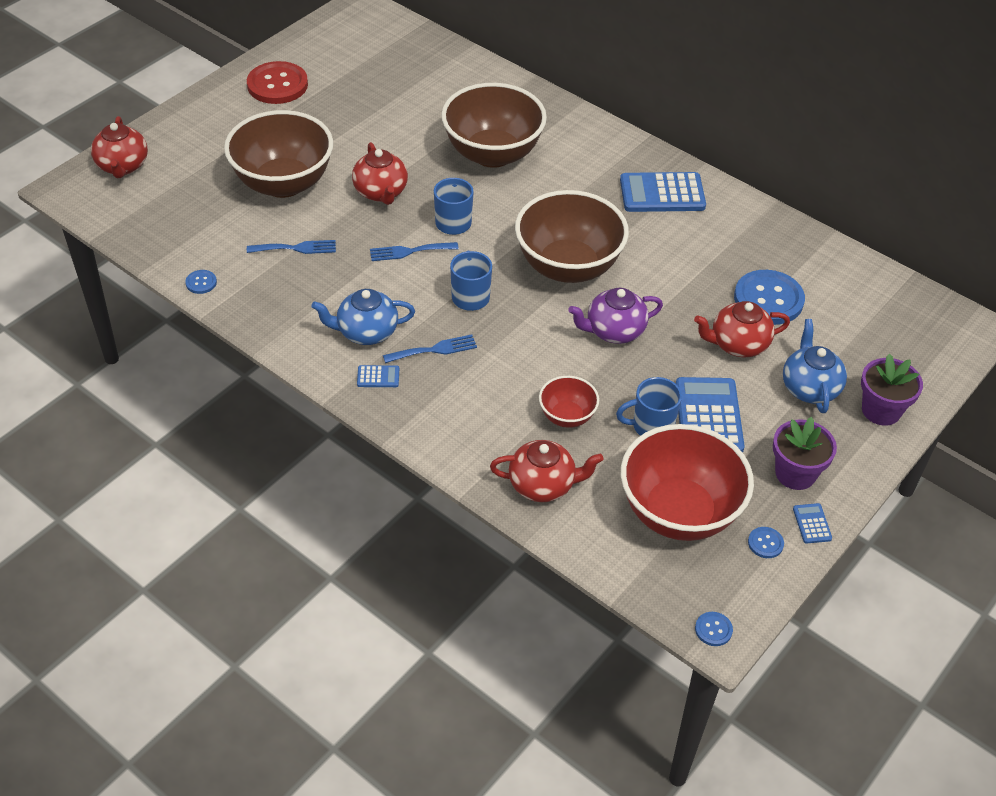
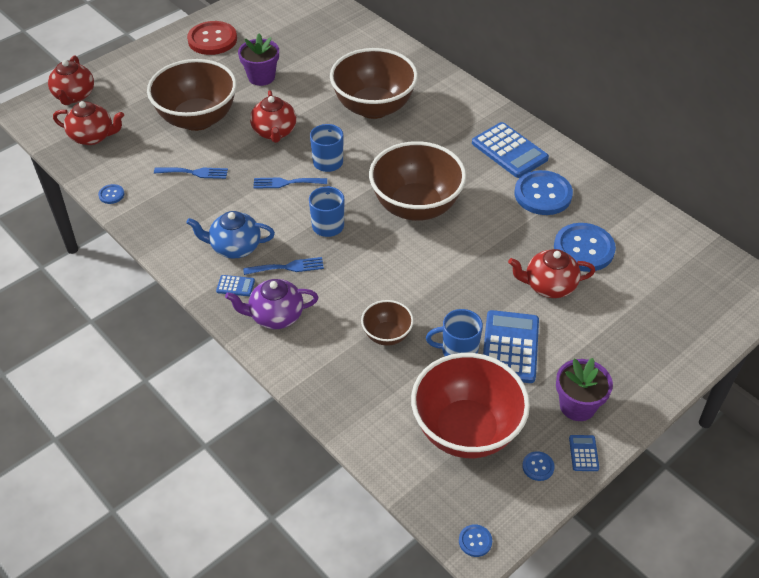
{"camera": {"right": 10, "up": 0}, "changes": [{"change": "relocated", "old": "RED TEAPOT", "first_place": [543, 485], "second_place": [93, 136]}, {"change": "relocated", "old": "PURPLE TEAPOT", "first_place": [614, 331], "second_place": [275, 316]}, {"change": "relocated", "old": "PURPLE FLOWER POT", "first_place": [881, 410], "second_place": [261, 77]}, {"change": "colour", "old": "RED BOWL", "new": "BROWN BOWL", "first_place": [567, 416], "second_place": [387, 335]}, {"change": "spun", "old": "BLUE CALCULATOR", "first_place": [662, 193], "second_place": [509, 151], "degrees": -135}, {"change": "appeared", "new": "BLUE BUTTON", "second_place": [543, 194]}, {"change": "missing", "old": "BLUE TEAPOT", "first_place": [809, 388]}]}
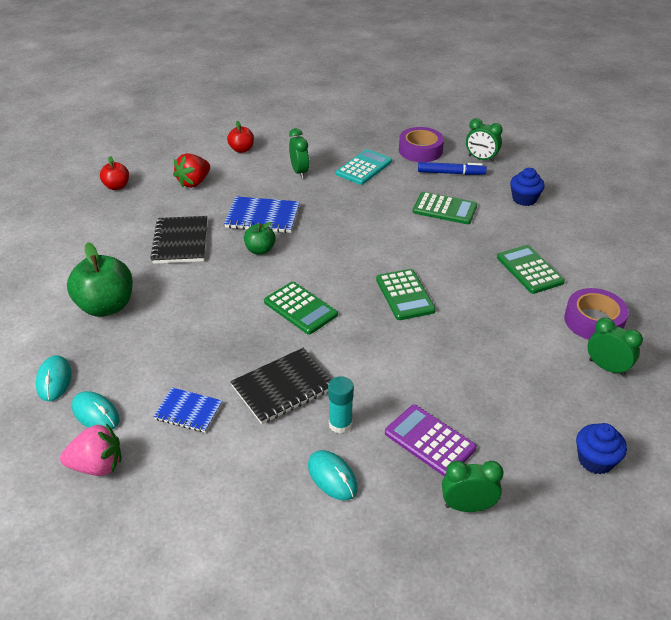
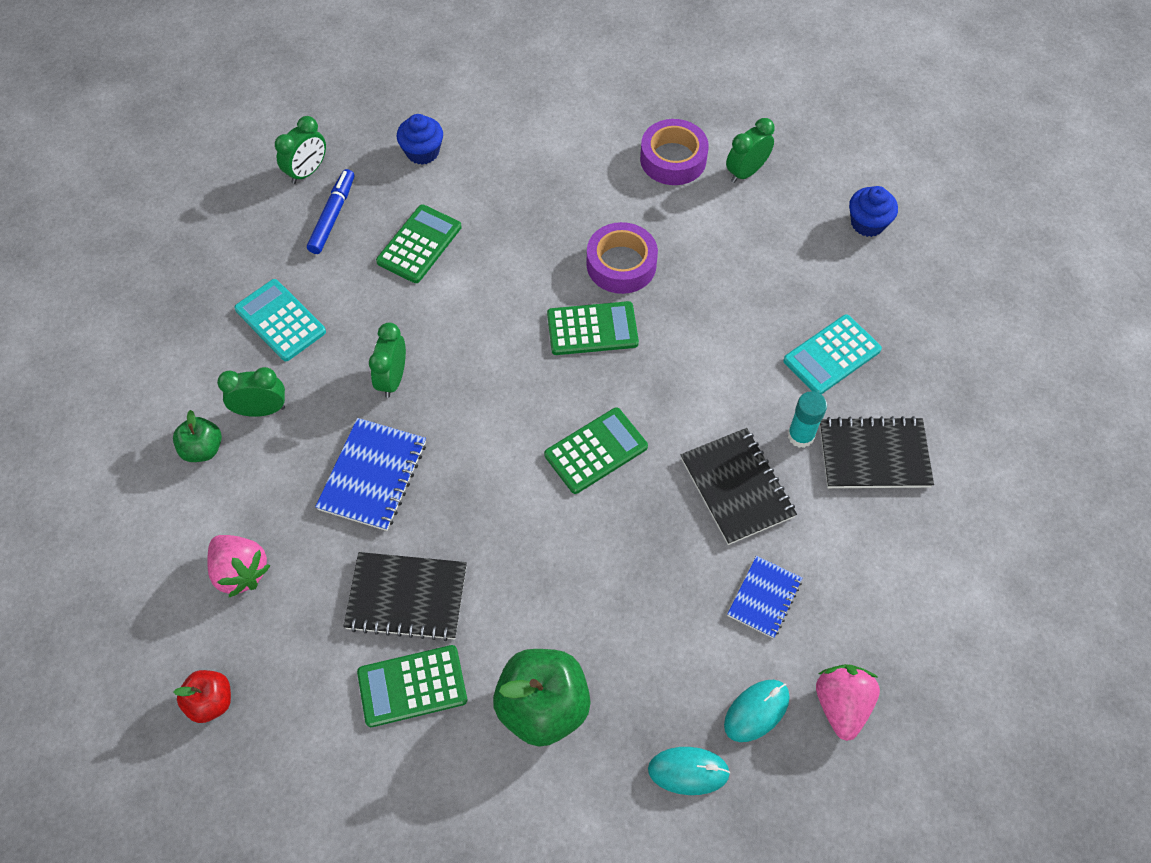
{"camera": {"right": -80, "up": 20}, "changes": [{"change": "relocated", "old": "GREEN APPLE", "first_place": [260, 250], "second_place": [203, 449]}, {"change": "colour", "old": "RED STRAWBERRY", "new": "PINK STRAWBERRY", "first_place": [194, 182], "second_place": [241, 571]}, {"change": "relocated", "old": "GREEN CALCULATOR", "first_place": [529, 270], "second_place": [412, 686]}, {"change": "relocated", "old": "GREEN CLOCK", "first_place": [467, 506], "second_place": [393, 379]}, {"change": "relocated", "old": "PURPLE TAPE", "first_place": [420, 150], "second_place": [621, 264]}, {"change": "colour", "old": "PURPLE CALCULATOR", "new": "TURQUOISE CALCULATOR", "first_place": [429, 440], "second_place": [831, 355]}, {"change": "exchanged", "old": "TURQUOISE MOUSE", "new": "BLACK NOTEBOOK", "first_place": [332, 477], "second_place": [874, 455]}, {"change": "missing", "old": "RED APPLE", "first_place": [241, 150]}]}
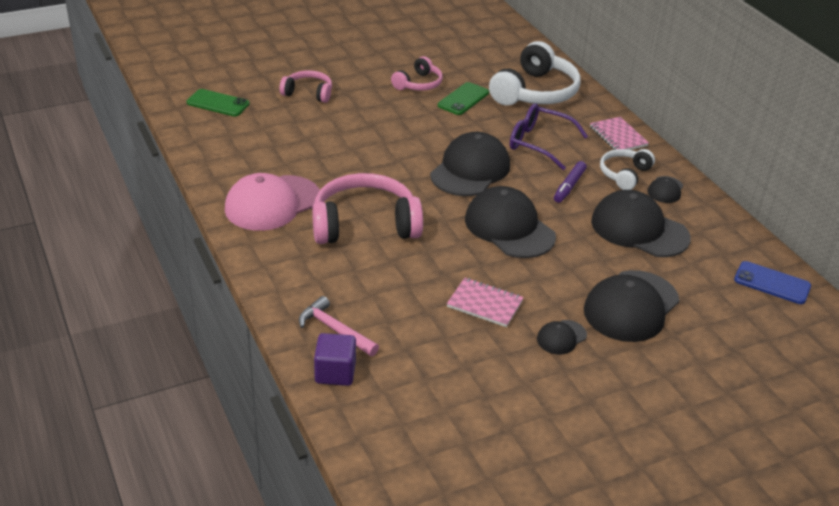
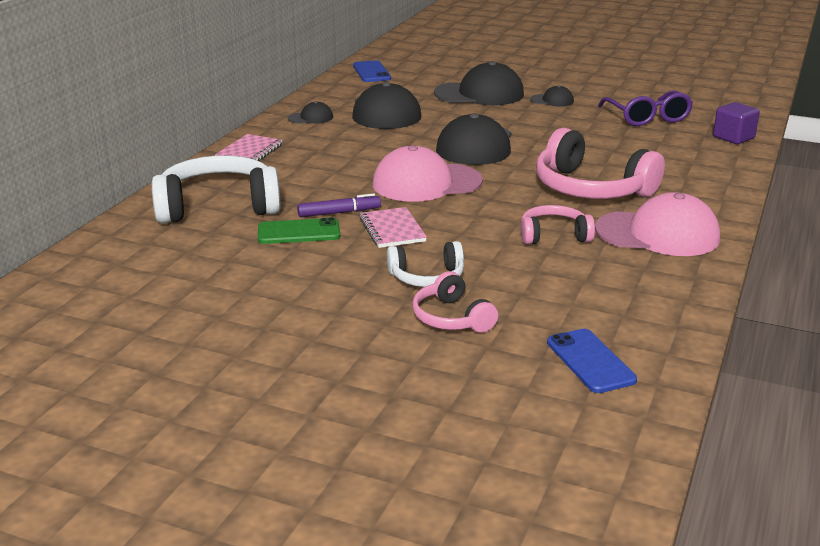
{"camera": {"right": -130, "up": -10}, "changes": [{"change": "relocated", "old": "PURPLE MARKER", "first_place": [569, 186], "second_place": [339, 213]}, {"change": "relocated", "old": "PINK NOTEBOOK", "first_place": [484, 304], "second_place": [392, 230]}, {"change": "colour", "old": "BLACK CAP", "new": "PINK CAP", "first_place": [470, 170], "second_place": [426, 183]}, {"change": "relocated", "old": "WHITE HEADPHONES", "first_place": [624, 174], "second_place": [427, 277]}, {"change": "relocated", "old": "PINK HEADPHONES", "first_place": [418, 84], "second_place": [554, 235]}, {"change": "colour", "old": "GREEN PHONE", "new": "BLUE PHONE", "first_place": [218, 103], "second_place": [590, 361]}, {"change": "relocated", "old": "PURPLE GLASSES", "first_place": [539, 143], "second_place": [647, 117]}, {"change": "missing", "old": "PINK HAMMER", "first_place": [335, 330]}]}
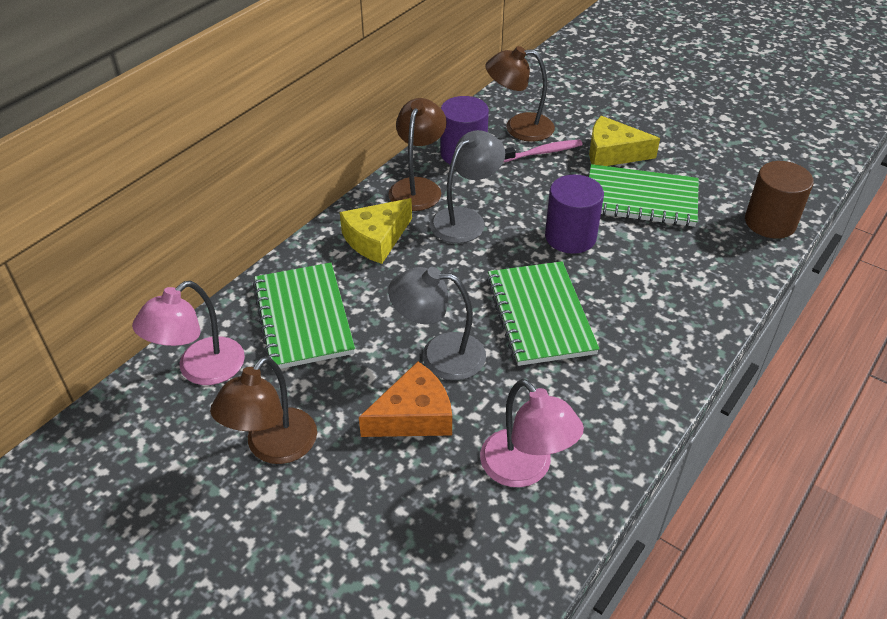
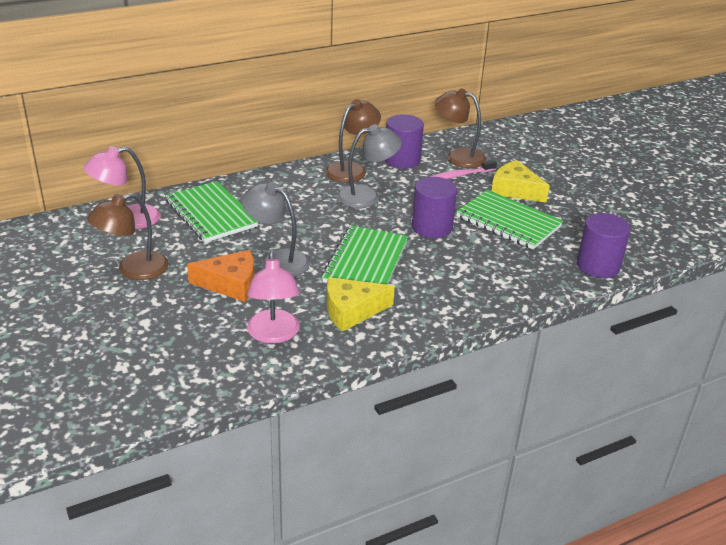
{"camera": {"right": 25, "up": -10}, "changes": [{"change": "spun", "old": "GREEN NOTEBOOK", "first_place": [303, 318], "second_place": [211, 214], "degrees": -45}, {"change": "relocated", "old": "YELLOW CHEESE", "first_place": [376, 239], "second_place": [351, 311]}, {"change": "spun", "old": "PINK TOOTHBRUSH", "first_place": [542, 153], "second_place": [461, 175], "degrees": 150}, {"change": "colour", "old": "BROWN CYLINDER", "new": "PURPLE CYLINDER", "first_place": [770, 222], "second_place": [598, 265]}]}
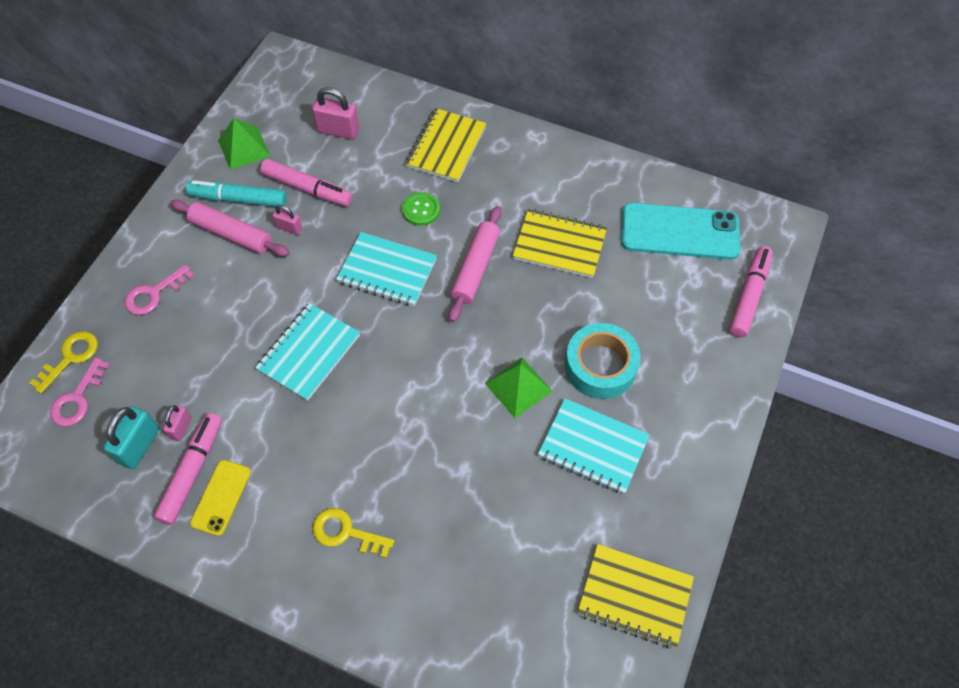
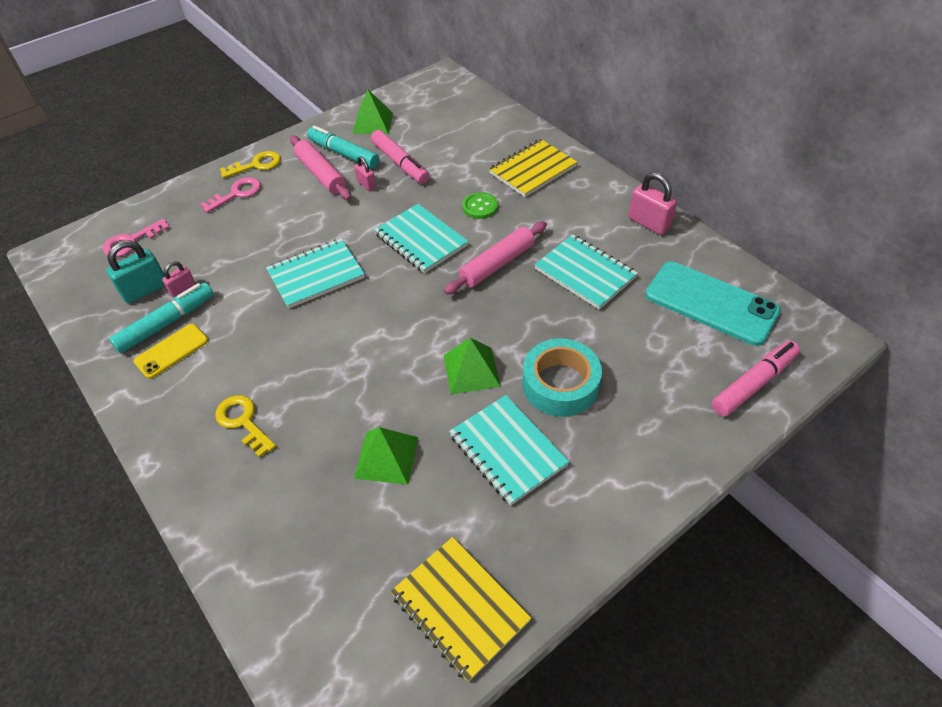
{"camera": {"right": 30, "up": -10}, "changes": [{"change": "colour", "old": "PINK MARKER", "new": "TURQUOISE MARKER", "first_place": [192, 471], "second_place": [166, 323]}, {"change": "spun", "old": "PINK KEY", "first_place": [154, 294], "second_place": [236, 194], "degrees": 150}, {"change": "relocated", "old": "YELLOW KEY", "first_place": [70, 358], "second_place": [256, 165]}, {"change": "appeared", "new": "GREEN PYRAMID", "second_place": [386, 457]}, {"change": "colour", "old": "YELLOW NOTEBOOK", "new": "TURQUOISE NOTEBOOK", "first_place": [559, 245], "second_place": [585, 273]}, {"change": "relocated", "old": "PINK PADLOCK", "first_place": [338, 131], "second_place": [648, 223]}]}
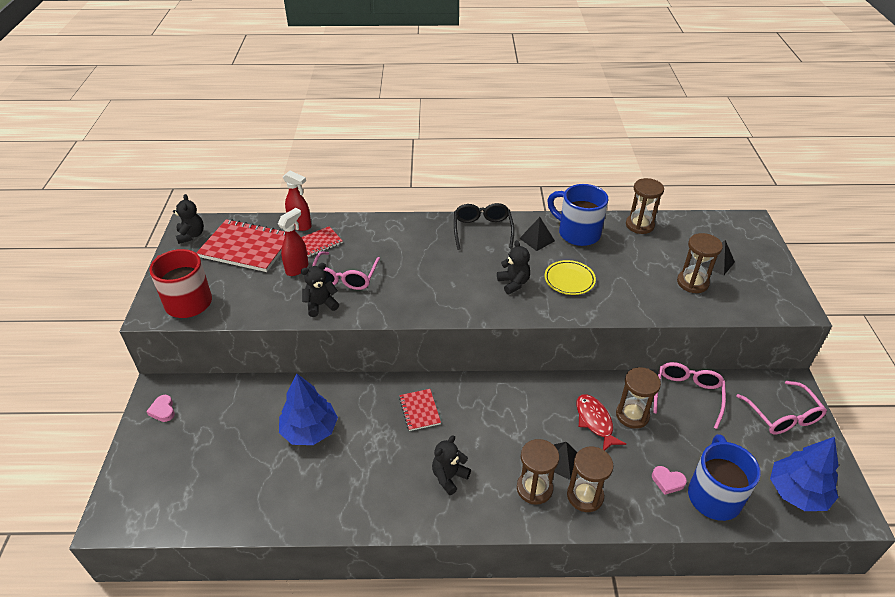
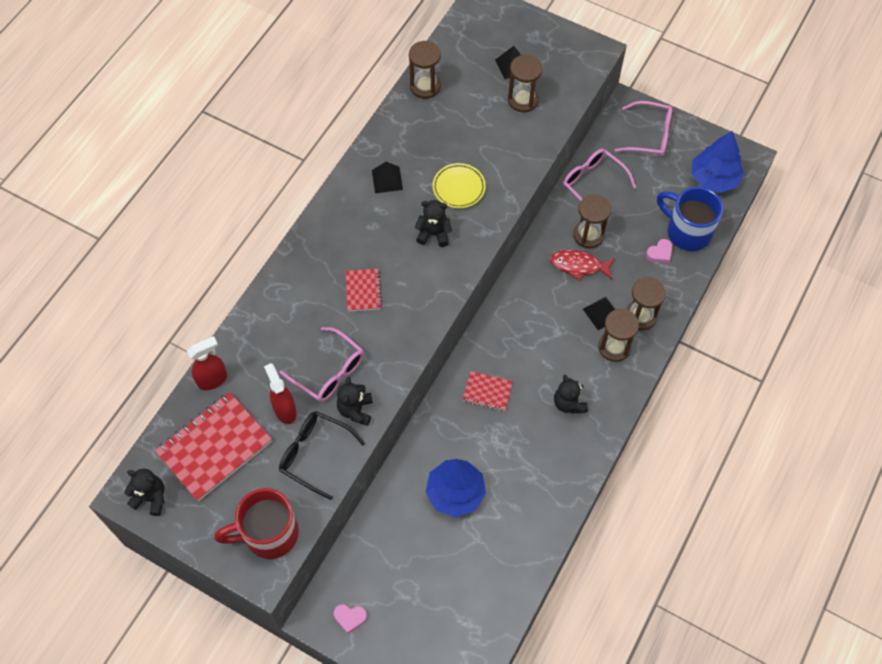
{"camera": {"right": -60, "up": 20}, "changes": [{"change": "relocated", "old": "BLACK GLASSES", "first_place": [482, 230], "second_place": [314, 454]}, {"change": "relocated", "old": "RED NOTEBOOK", "first_place": [319, 243], "second_place": [363, 291]}, {"change": "missing", "old": "BLUE MUG", "first_place": [577, 233]}]}
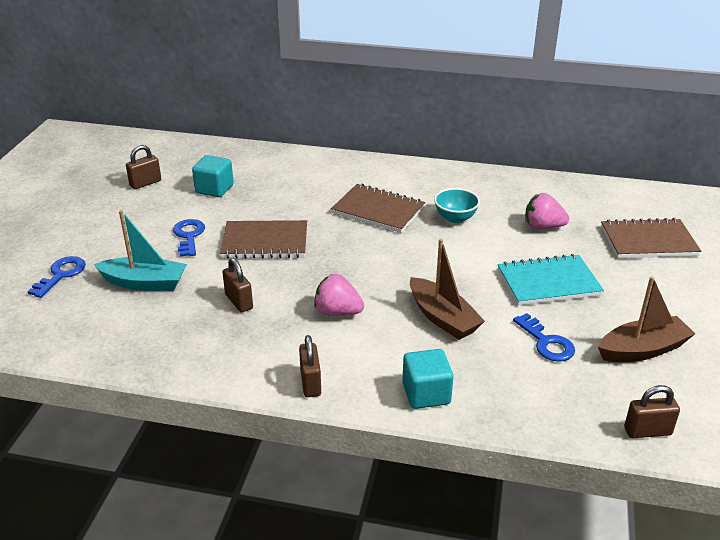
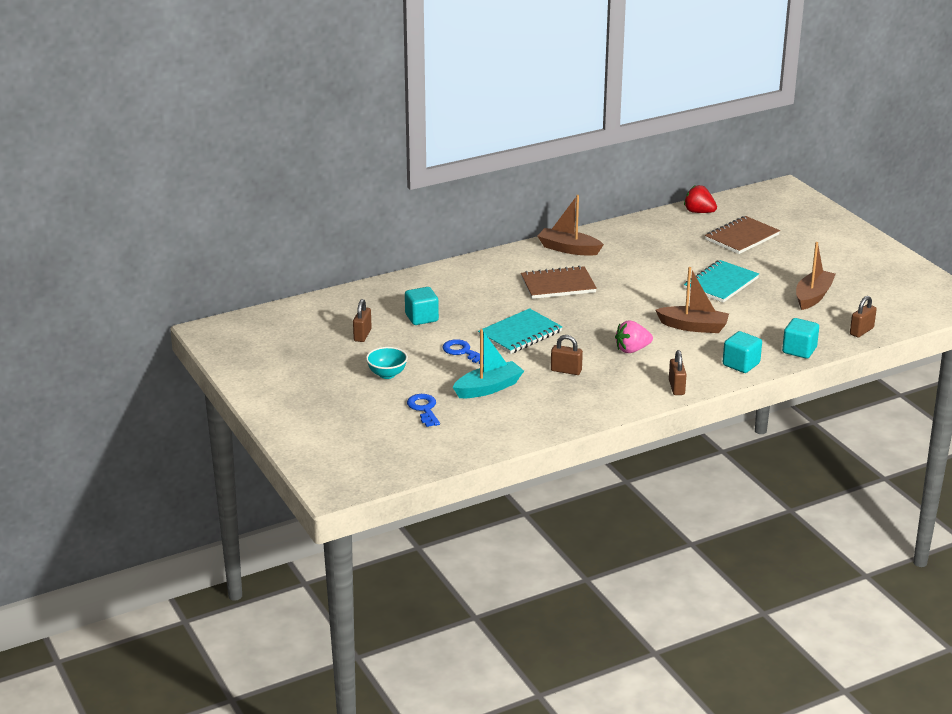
{"camera": {"right": -40, "up": -5}, "changes": [{"change": "relocated", "old": "TURQUOISE BOWL", "first_place": [455, 218], "second_place": [387, 374]}, {"change": "colour", "old": "BROWN NOTEBOOK", "new": "TURQUOISE NOTEBOOK", "first_place": [265, 242], "second_place": [520, 334]}, {"change": "appeared", "new": "BROWN BOAT", "second_place": [568, 249]}, {"change": "spun", "old": "BROWN PADLOCK", "first_place": [310, 383], "second_place": [676, 388], "degrees": 45}, {"change": "appeared", "new": "RED STRAWBERRY", "second_place": [699, 212]}, {"change": "appeared", "new": "TURQUOISE CUBE", "second_place": [799, 350]}, {"change": "missing", "old": "BLUE KEY", "first_place": [546, 342]}, {"change": "missing", "old": "PINK STRAWBERRY", "first_place": [543, 227]}]}
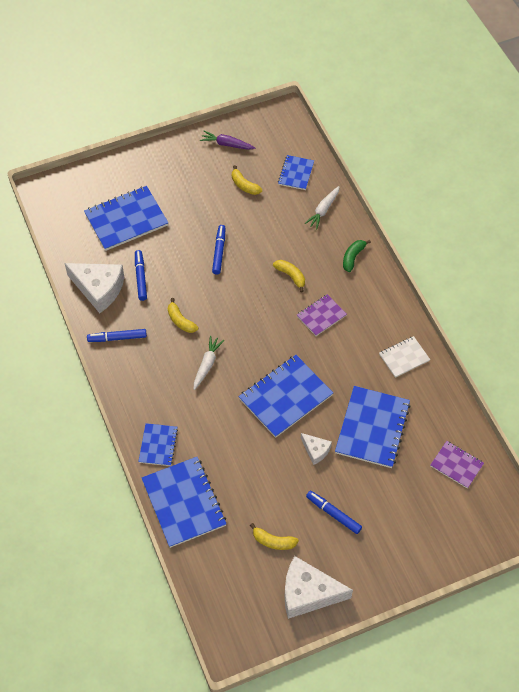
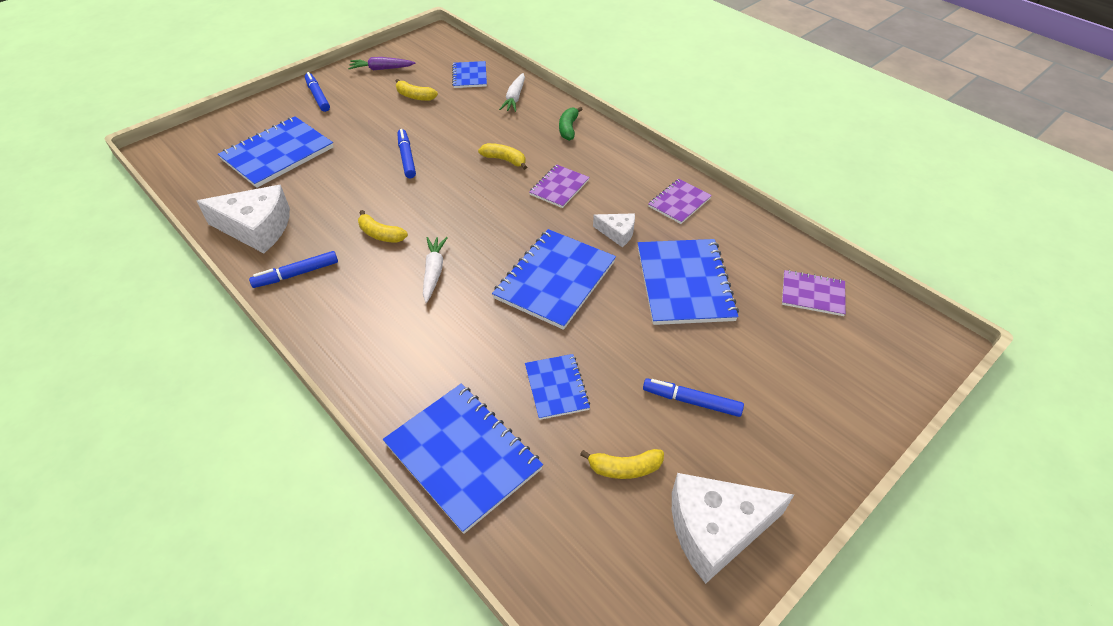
{"camera": {"right": -20, "up": -10}, "changes": [{"change": "relocated", "old": "BLUE MARKER", "first_place": [141, 277], "second_place": [318, 96]}, {"change": "relocated", "old": "BLUE NOTEBOOK", "first_place": [158, 445], "second_place": [556, 387]}, {"change": "relocated", "old": "WHITE CHEESE", "first_place": [315, 450], "second_place": [617, 233]}, {"change": "colour", "old": "WHITE NOTEBOOK", "new": "PURPLE NOTEBOOK", "first_place": [404, 357], "second_place": [679, 202]}]}
